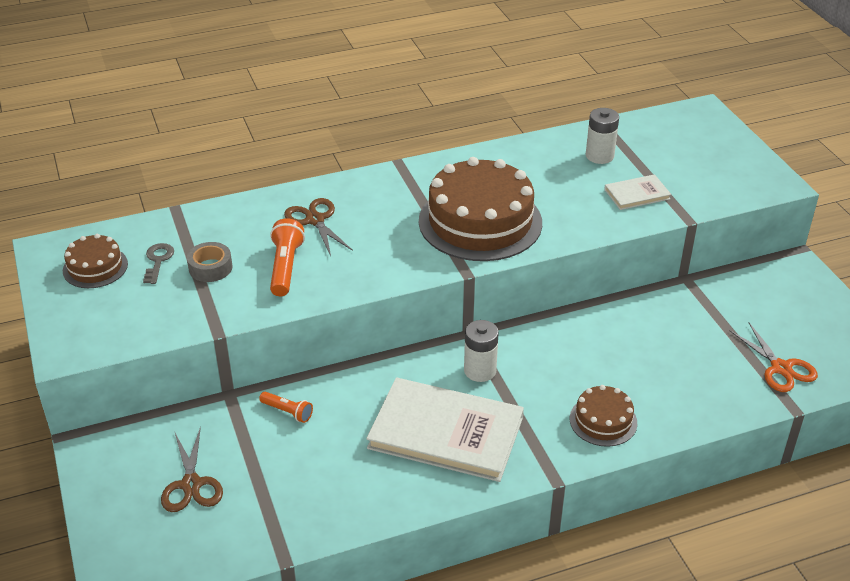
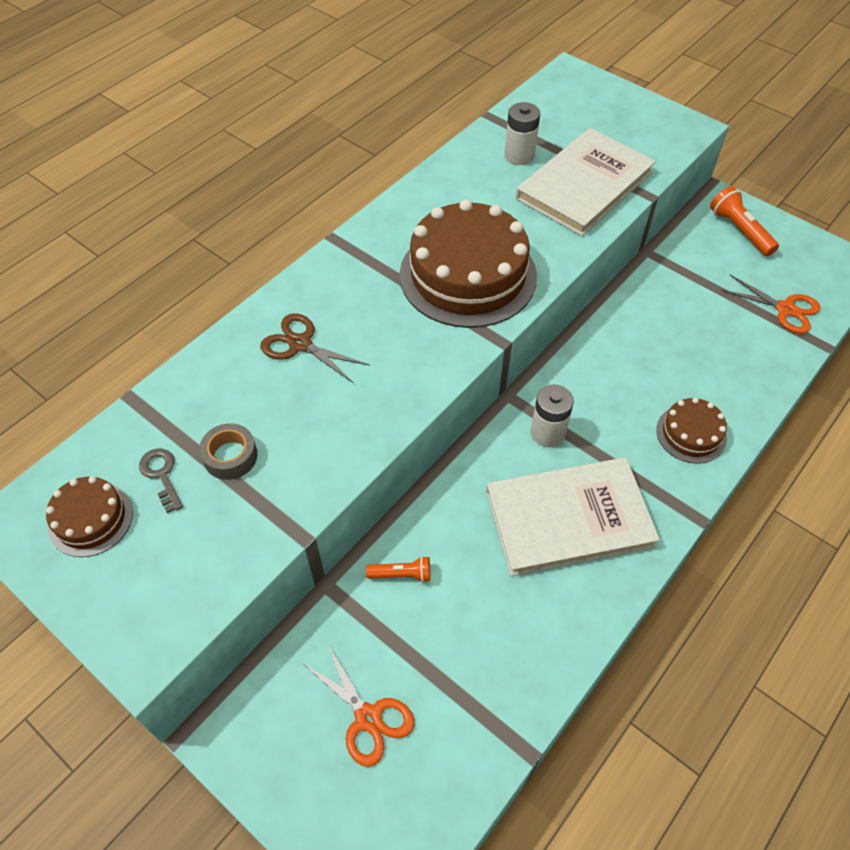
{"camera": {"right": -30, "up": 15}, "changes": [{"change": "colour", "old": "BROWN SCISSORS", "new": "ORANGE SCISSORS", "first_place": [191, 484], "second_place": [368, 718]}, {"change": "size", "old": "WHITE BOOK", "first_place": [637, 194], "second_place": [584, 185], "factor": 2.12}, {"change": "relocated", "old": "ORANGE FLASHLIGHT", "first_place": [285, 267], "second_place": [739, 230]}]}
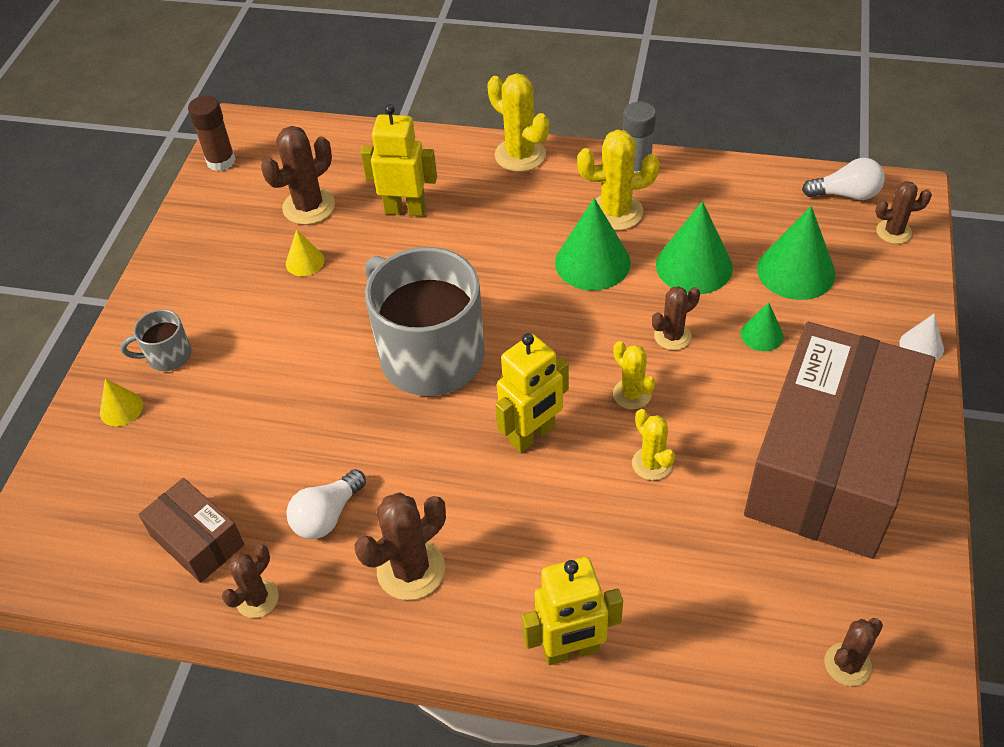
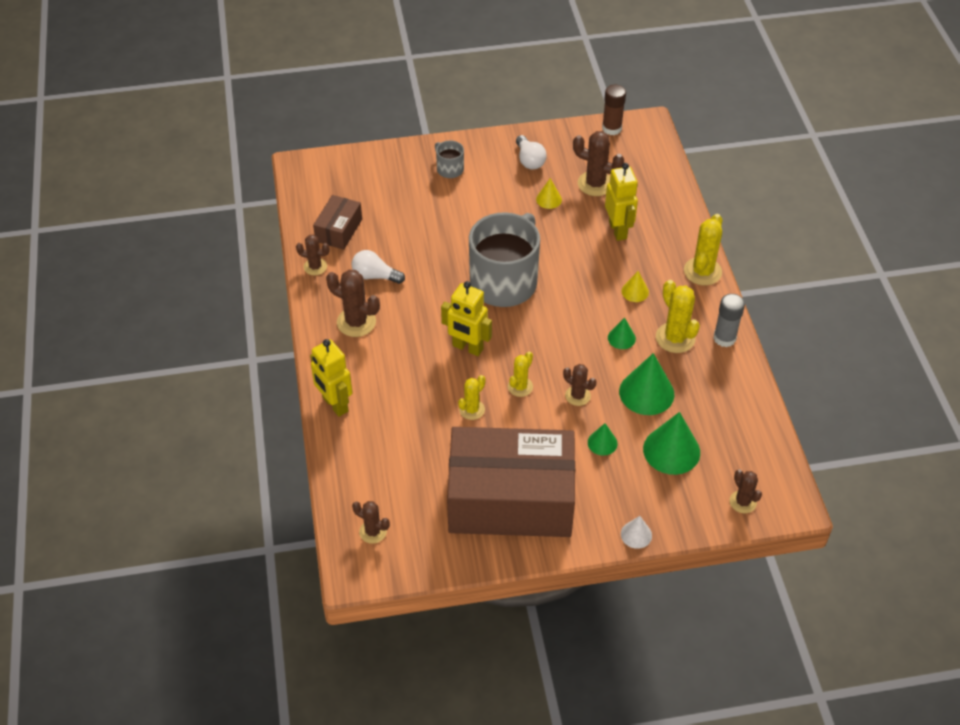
{"camera": {"right": 65, "up": 0}, "changes": [{"change": "relocated", "old": "WHITE LIGHT BULB", "first_place": [846, 194], "second_place": [529, 160]}, {"change": "size", "old": "GREEN CONE", "first_place": [592, 262], "second_place": [621, 338], "factor": 0.53}, {"change": "relocated", "old": "YELLOW CONE", "first_place": [121, 409], "second_place": [635, 291]}]}
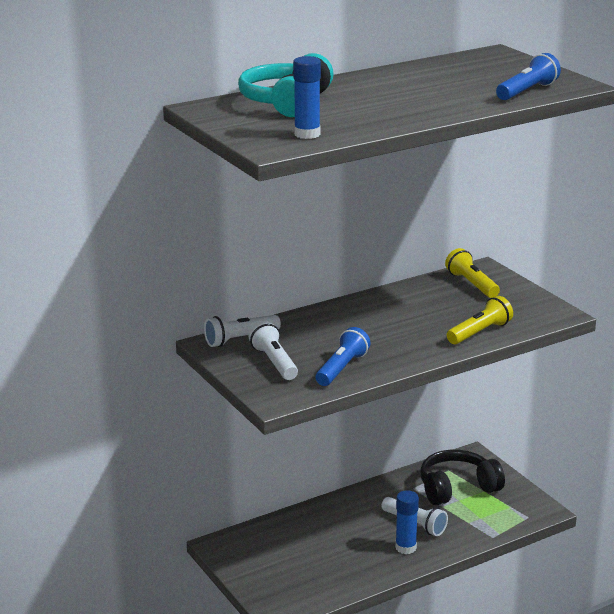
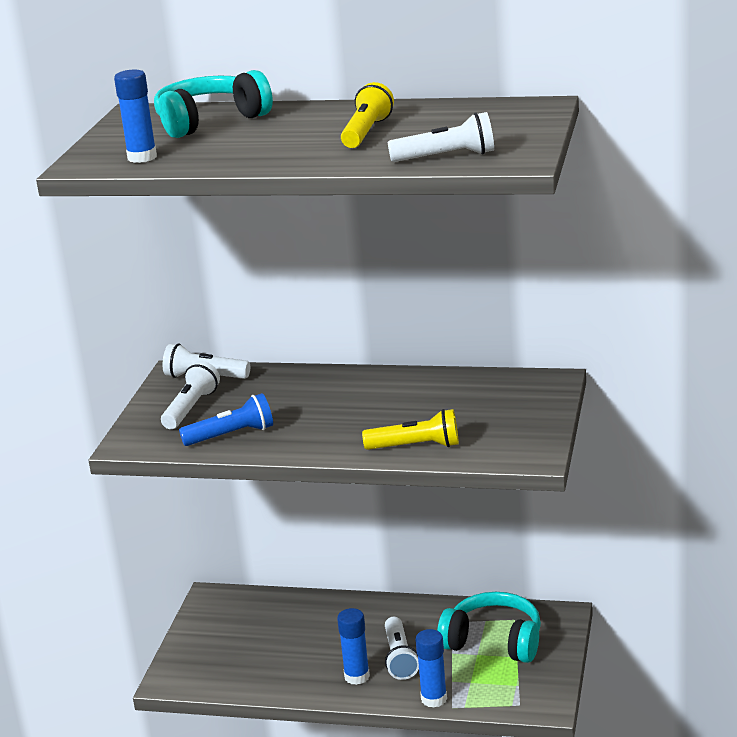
{"camera": {"right": 45, "up": 0}, "changes": [{"change": "relocated", "old": "YELLOW FLASHLIGHT", "first_place": [472, 284], "second_place": [366, 132]}, {"change": "colour", "old": "BLUE FLASHLIGHT", "new": "WHITE FLASHLIGHT", "first_place": [527, 91], "second_place": [446, 157]}, {"change": "appeared", "new": "BLUE GLUE STICK", "second_place": [434, 699]}, {"change": "colour", "old": "BLACK HEADPHONES", "new": "TURQUOISE HEADPHONES", "first_place": [457, 488], "second_place": [494, 642]}]}
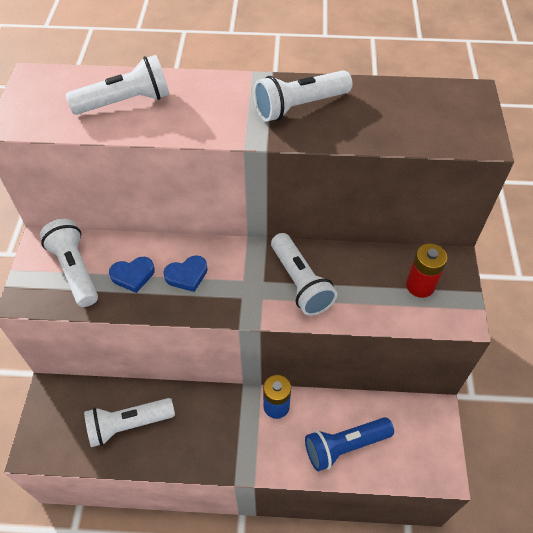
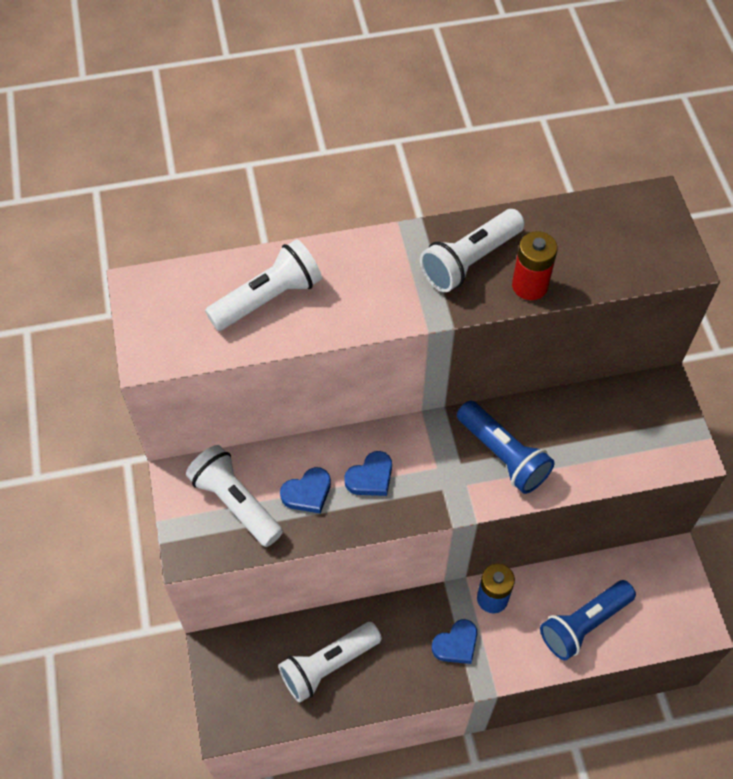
{"camera": {"right": -15, "up": 5}, "changes": [{"change": "appeared", "new": "BLUE HEART", "second_place": [456, 644]}, {"change": "colour", "old": "WHITE FLASHLIGHT", "new": "BLUE FLASHLIGHT", "first_place": [300, 283], "second_place": [503, 455]}, {"change": "relocated", "old": "RED BATTERY", "first_place": [420, 286], "second_place": [529, 286]}]}
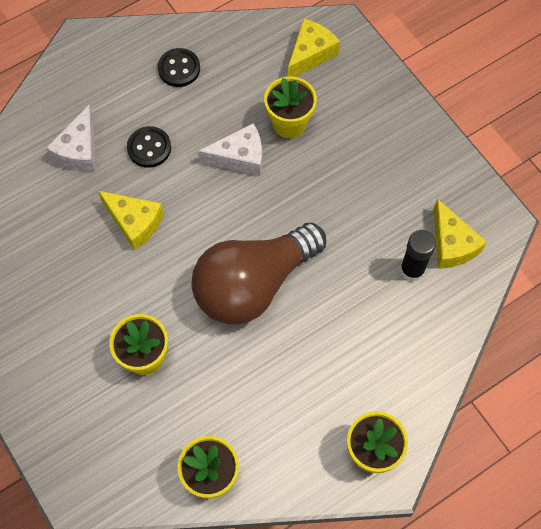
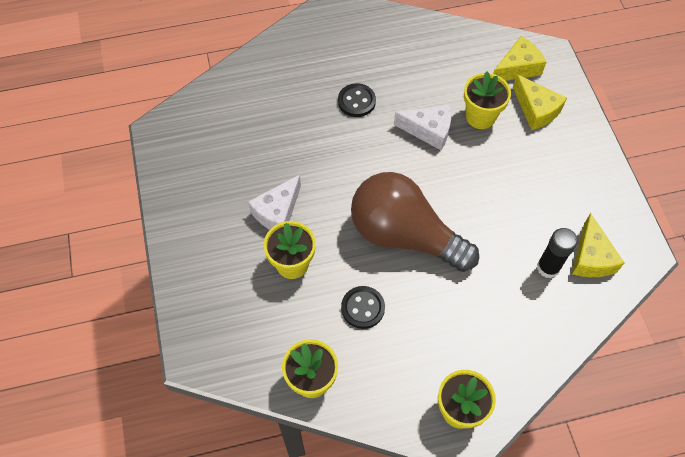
{"camera": {"right": 20, "up": -5}, "changes": [{"change": "relocated", "old": "WHITE CHEESE", "first_place": [79, 150], "second_place": [277, 212]}, {"change": "relocated", "old": "BLACK BUTTON", "first_place": [179, 69], "second_place": [363, 308]}, {"change": "spun", "old": "BROWN LIGHT BULB", "first_place": [253, 284], "second_place": [404, 235], "degrees": 45}, {"change": "relocated", "old": "YELLOW CHEESE", "first_place": [134, 222], "second_place": [536, 110]}]}
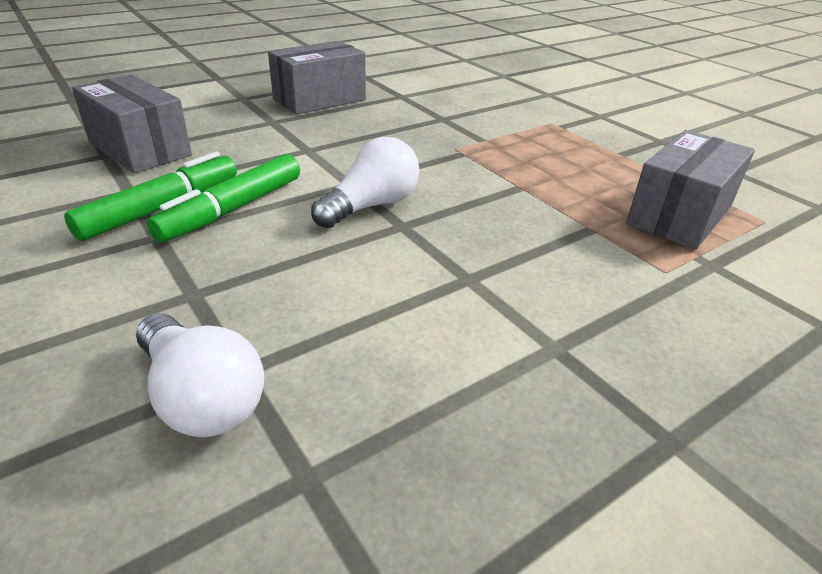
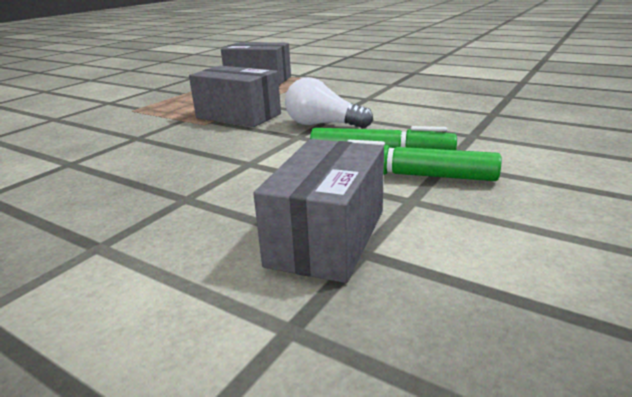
{"camera": {"right": -110, "up": -10}, "changes": [{"change": "relocated", "old": "GREY BOX", "first_place": [320, 99], "second_place": [238, 116]}, {"change": "missing", "old": "WHITE LIGHT BULB", "first_place": [201, 397]}]}
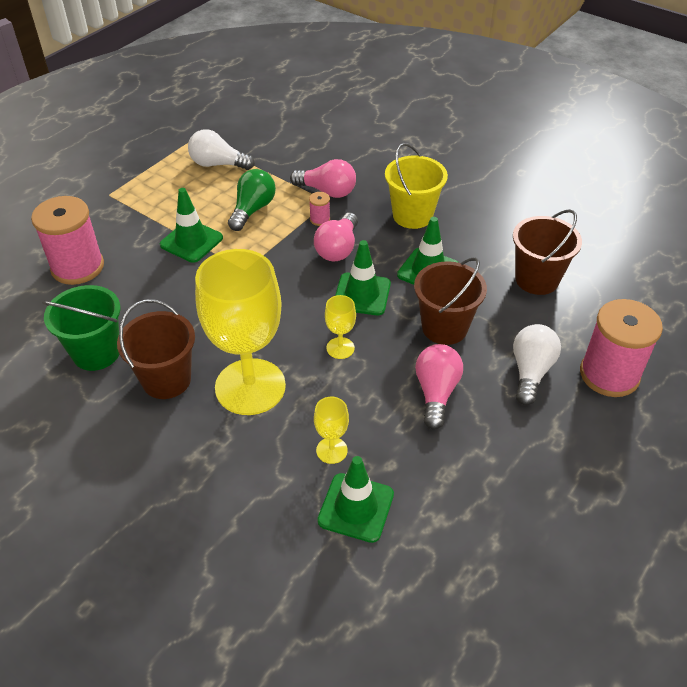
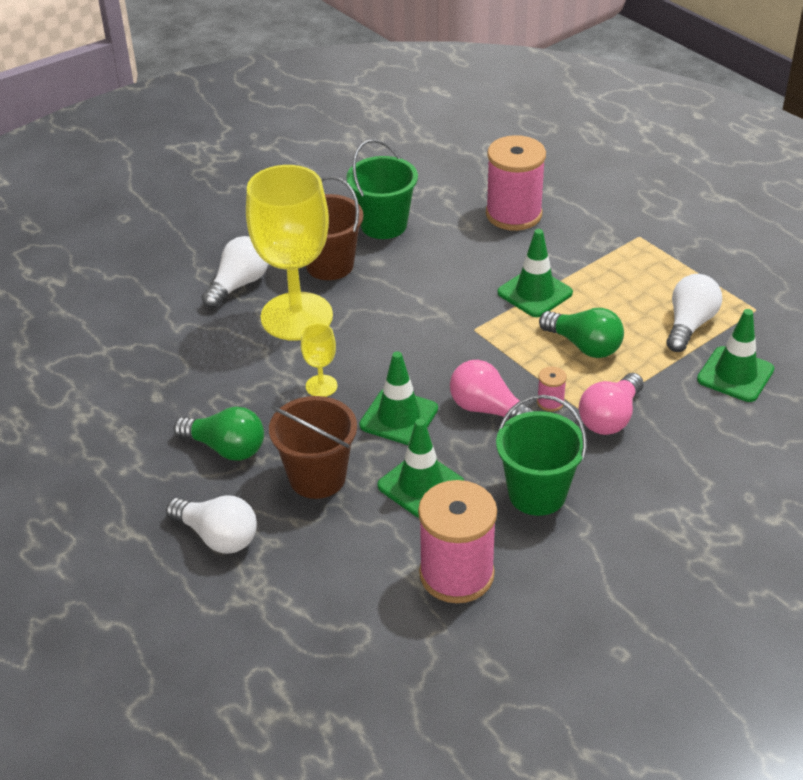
{"camera": {"right": 105, "up": -5}, "changes": [{"change": "colour", "old": "PINK LIGHT BULB", "new": "GREEN LIGHT BULB", "first_place": [436, 392], "second_place": [226, 448]}, {"change": "appeared", "new": "WHITE LIGHT BULB", "second_place": [239, 285]}, {"change": "relocated", "old": "PINK SPOOL", "first_place": [609, 374], "second_place": [456, 574]}, {"change": "colour", "old": "YELLOW BUCKET", "new": "GREEN BUCKET", "first_place": [412, 215], "second_place": [537, 494]}, {"change": "relocated", "old": "GREEN TRAFFIC CONE", "first_place": [356, 507], "second_place": [735, 374]}, {"change": "missing", "old": "YELLOW GOBLET", "first_place": [331, 450]}, {"change": "missing", "old": "BROWN BUCKET", "first_place": [537, 279]}]}
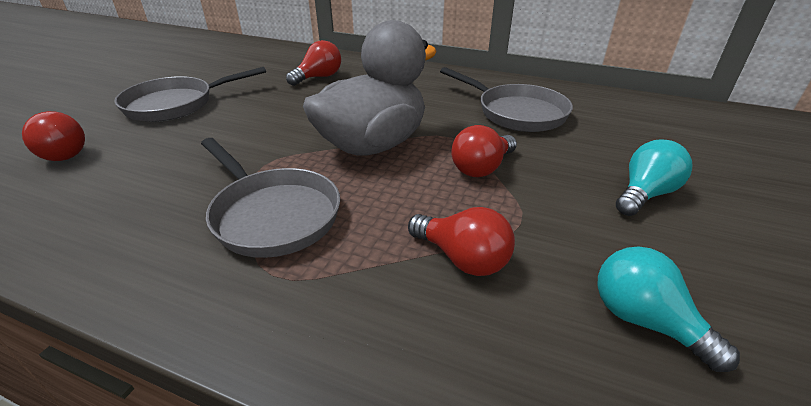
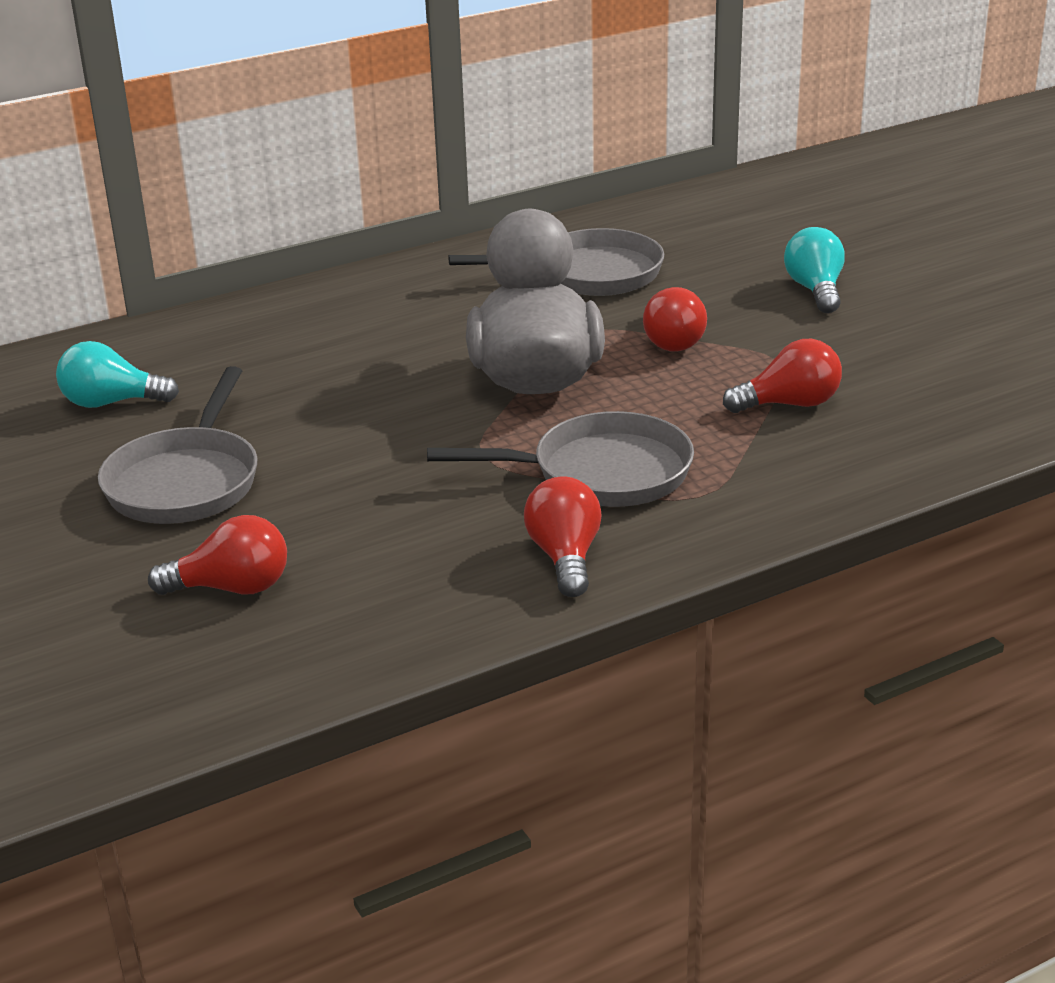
{"camera": {"right": -50, "up": -5}, "changes": [{"change": "relocated", "old": "TURQUOISE LIGHT BULB", "first_place": [644, 321], "second_place": [111, 403]}, {"change": "relocated", "old": "RED LIGHT BULB", "first_place": [318, 77], "second_place": [565, 557]}]}
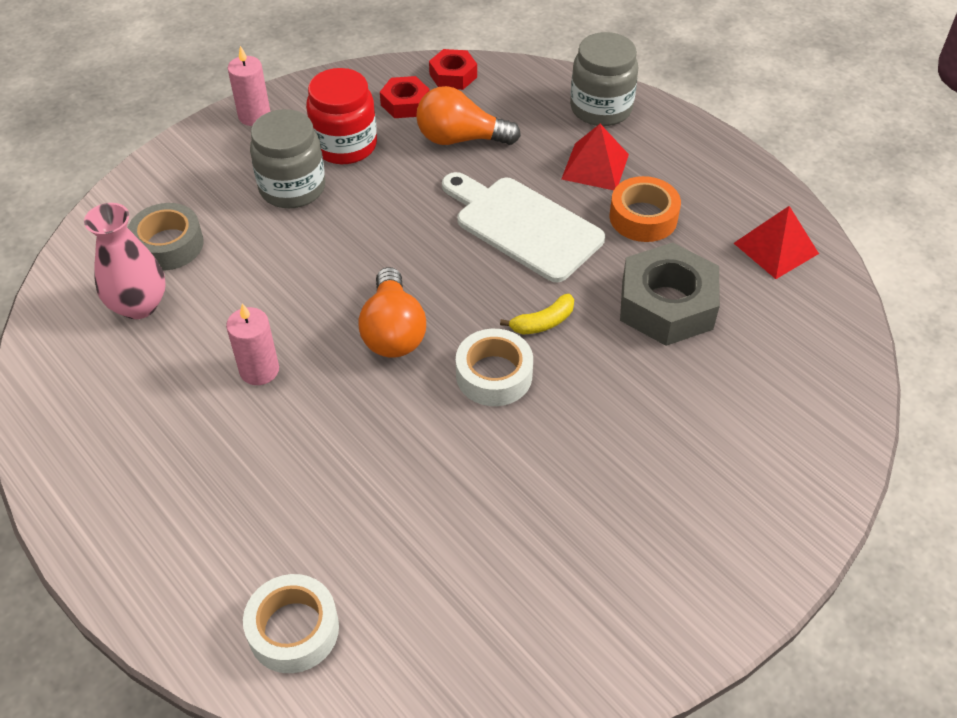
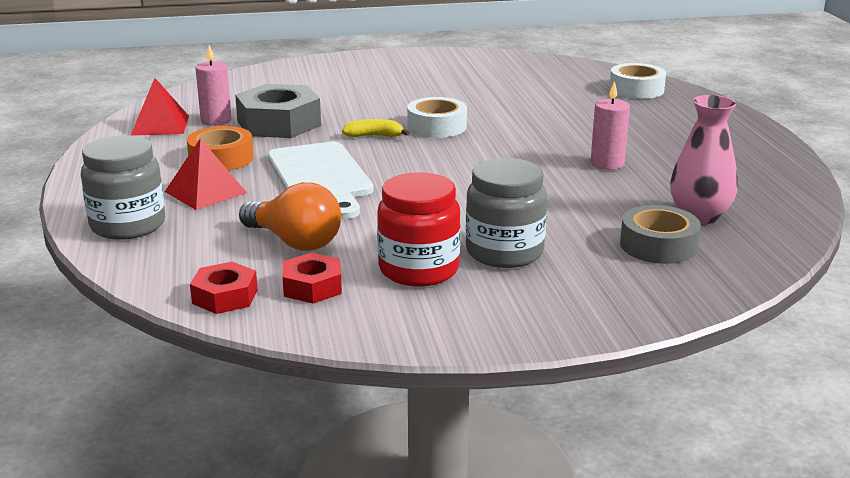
{"camera": {"right": -150, "up": -25}, "changes": [{"change": "relocated", "old": "PINK CANDLE", "first_place": [254, 116], "second_place": [216, 120]}, {"change": "missing", "old": "ORANGE LIGHT BULB", "first_place": [393, 331]}]}
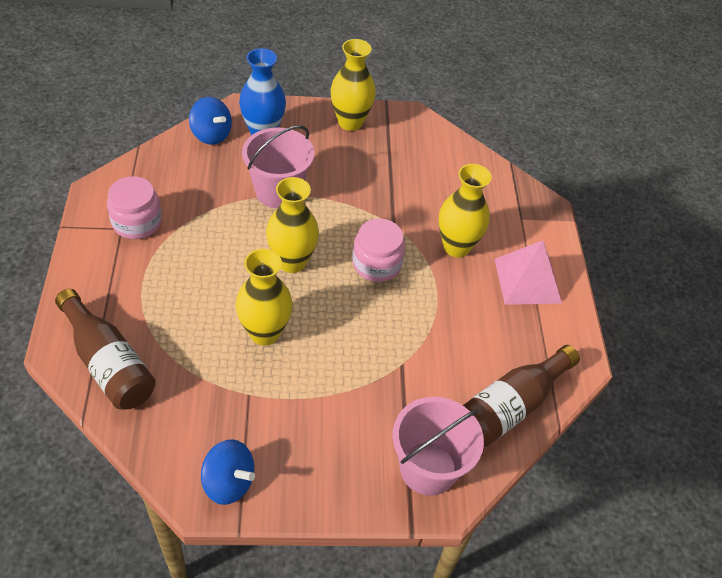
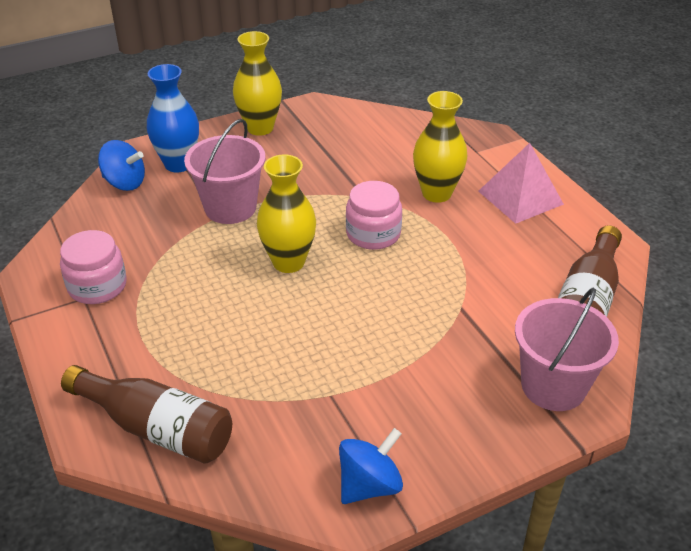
{"camera": {"right": -20, "up": -10}, "changes": [{"change": "spun", "old": "BLUE SPINNING TOP", "first_place": [228, 482], "second_place": [369, 485], "degrees": -45}, {"change": "missing", "old": "YELLOW VASE", "first_place": [264, 333]}]}
